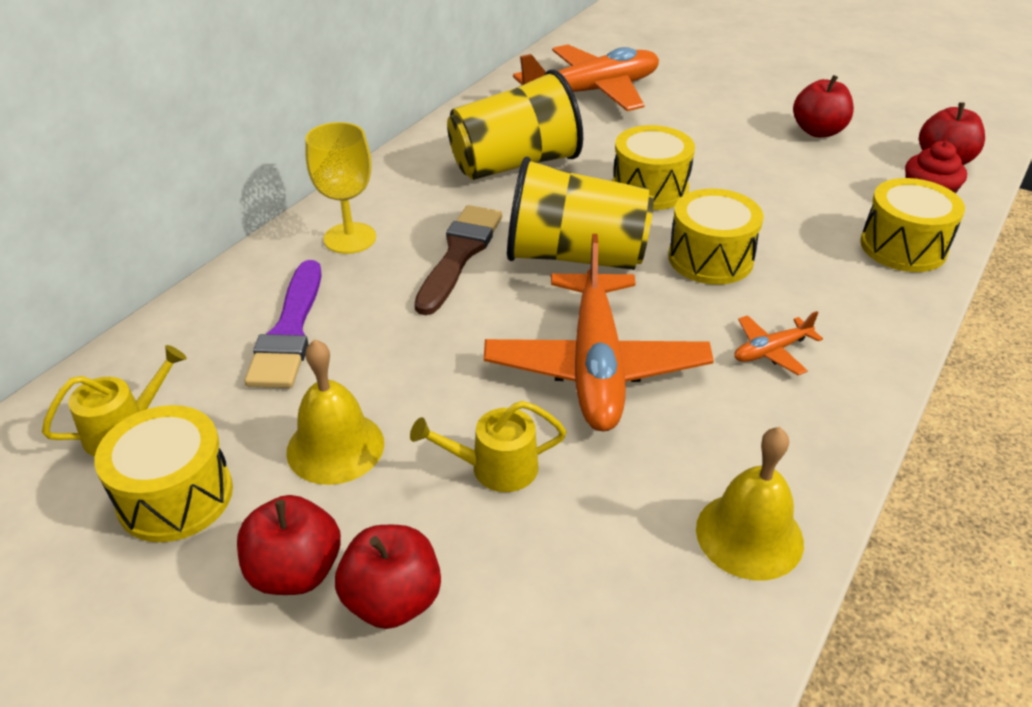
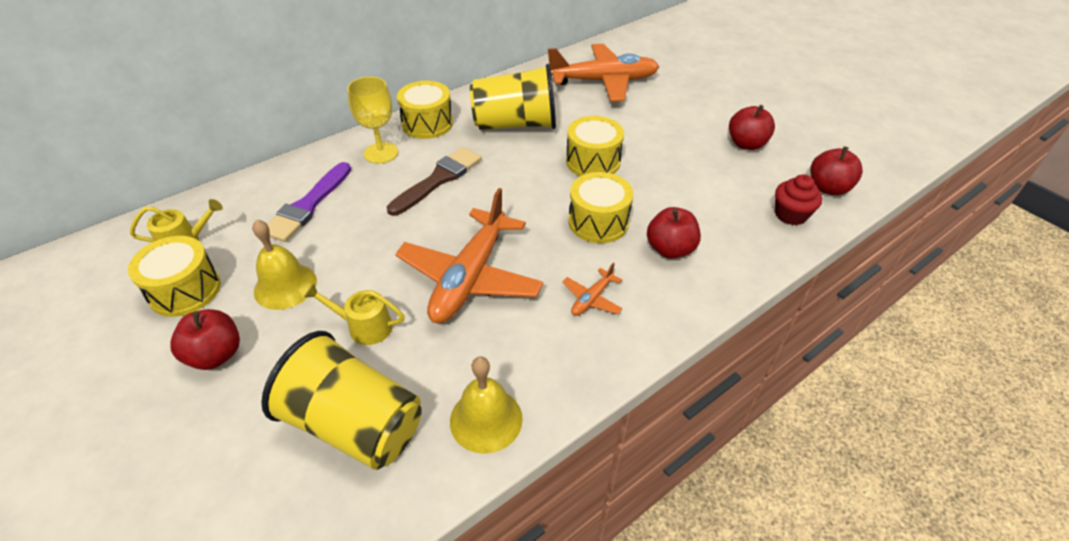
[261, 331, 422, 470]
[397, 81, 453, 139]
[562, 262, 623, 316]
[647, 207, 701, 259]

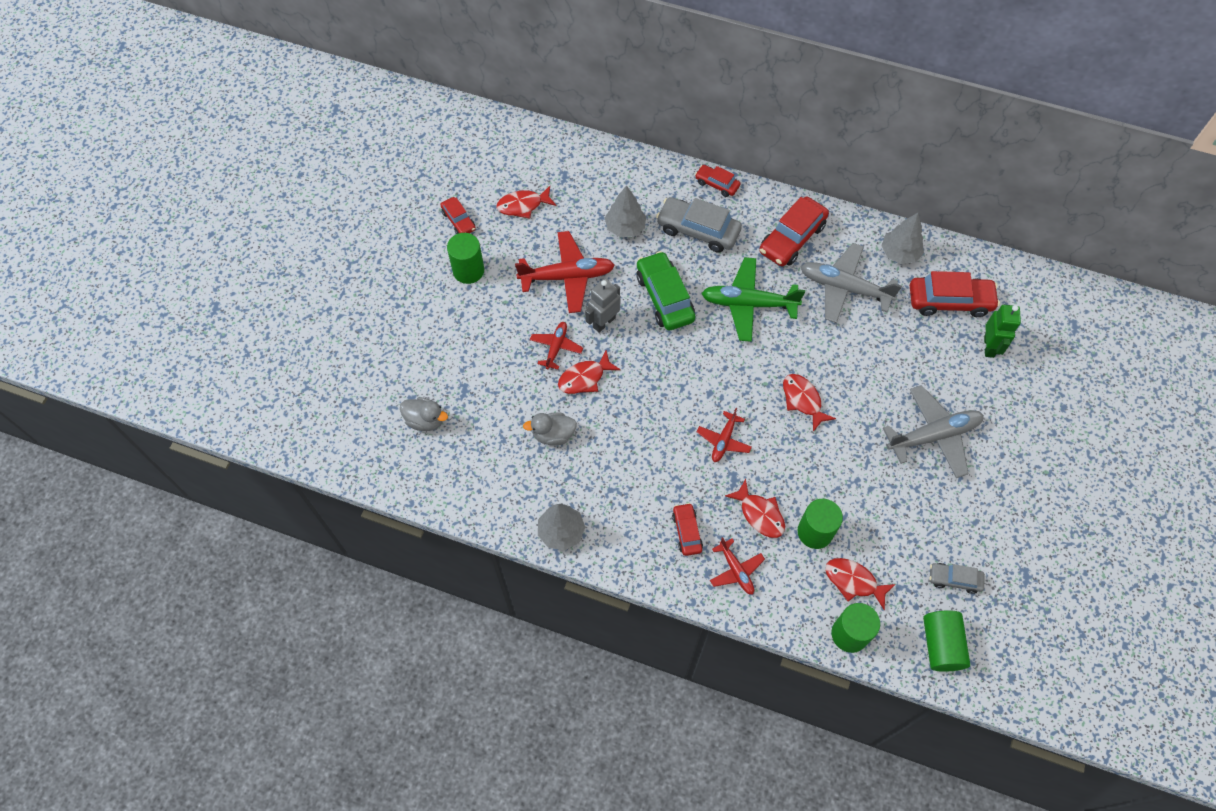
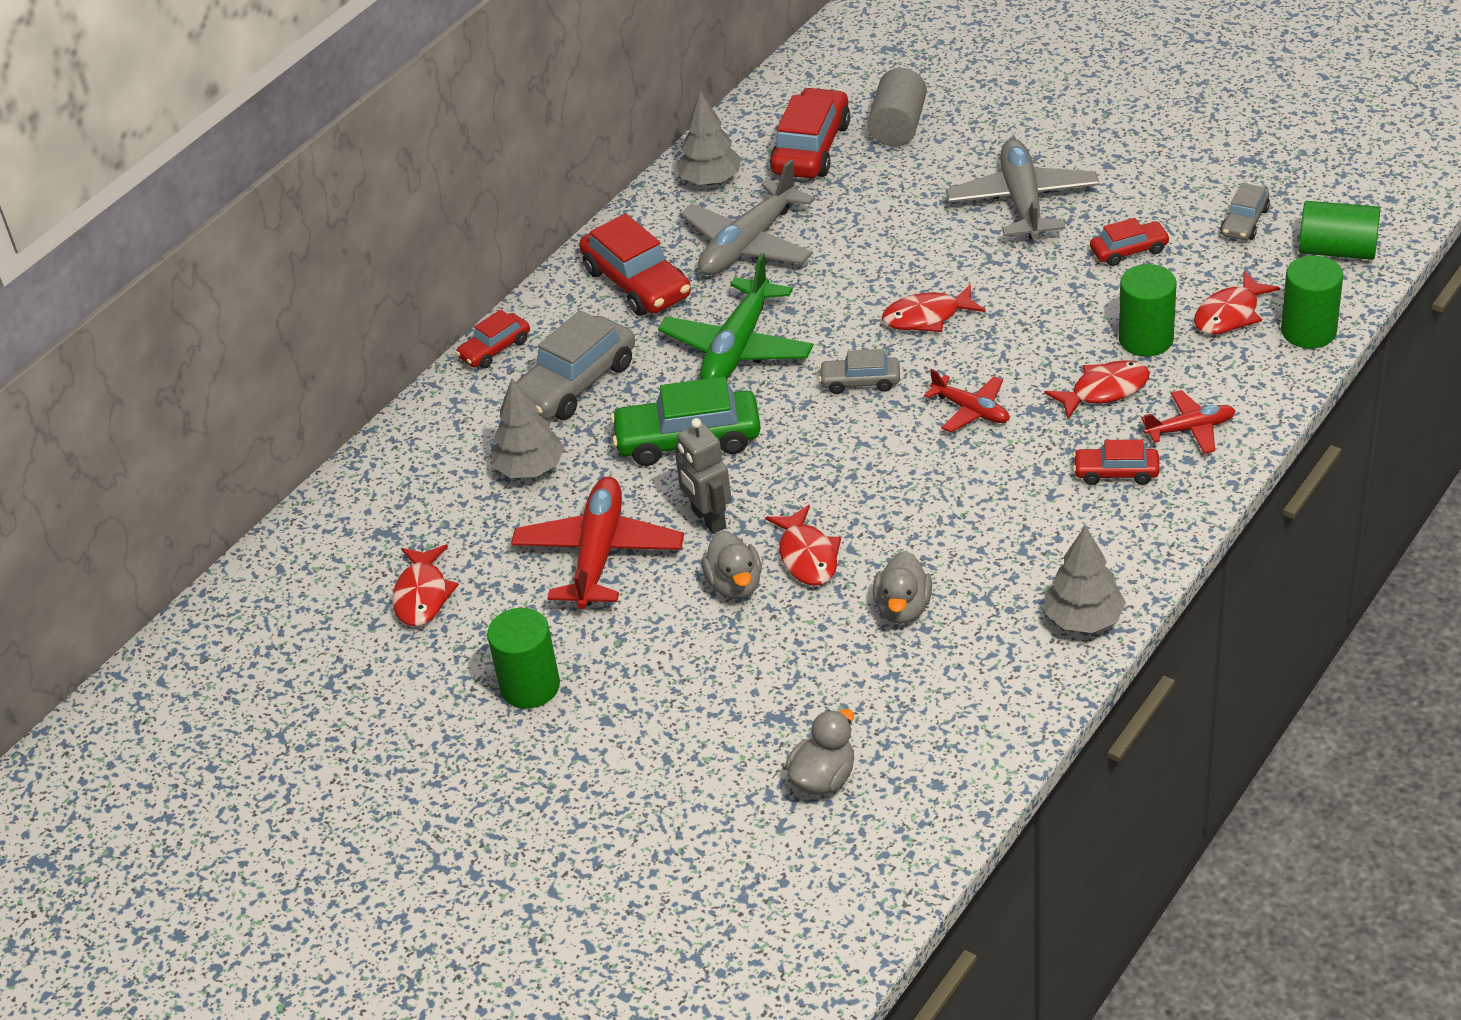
[1090, 218, 1170, 266]
[868, 68, 927, 146]
[701, 531, 762, 599]
[819, 349, 900, 394]

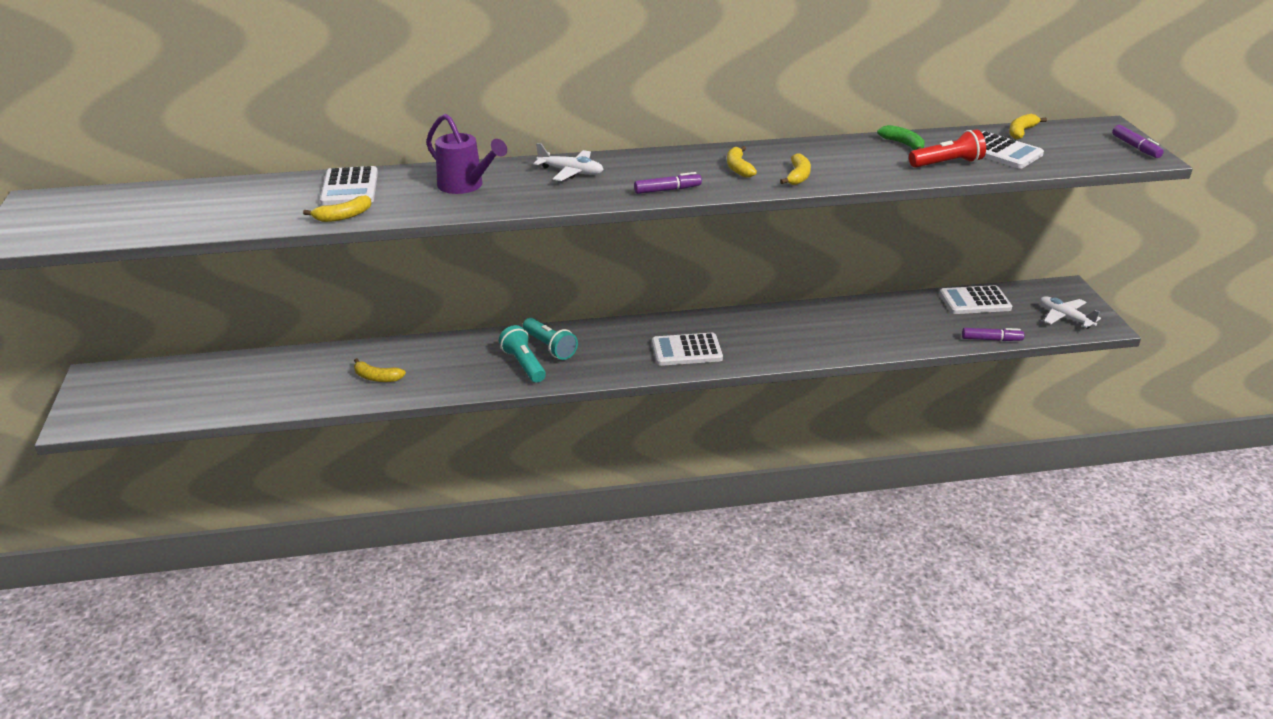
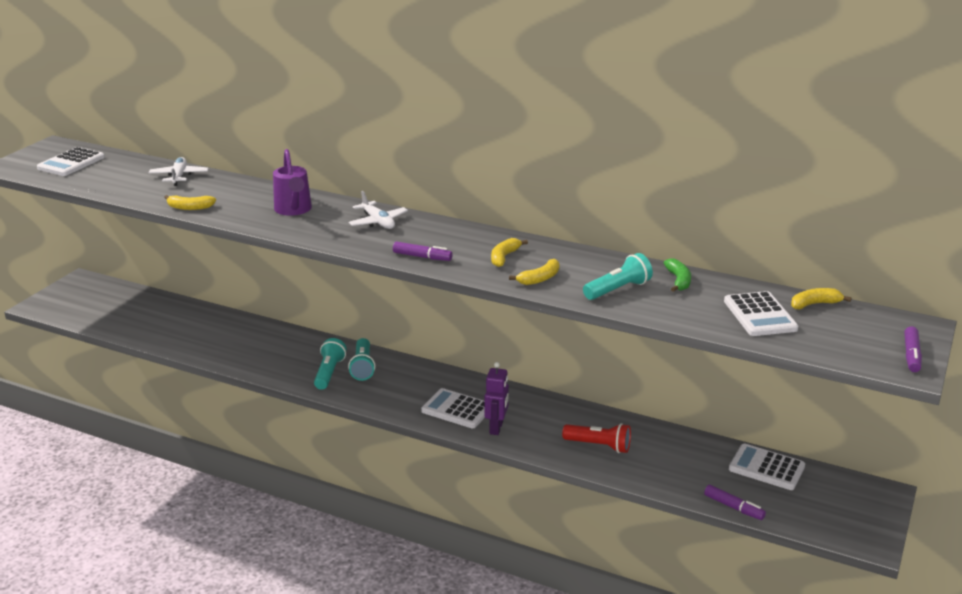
[562, 423, 631, 453]
[37, 147, 105, 176]
[149, 157, 209, 186]
[354, 358, 406, 382] (first image)
[583, 253, 653, 300]
[484, 362, 509, 435]

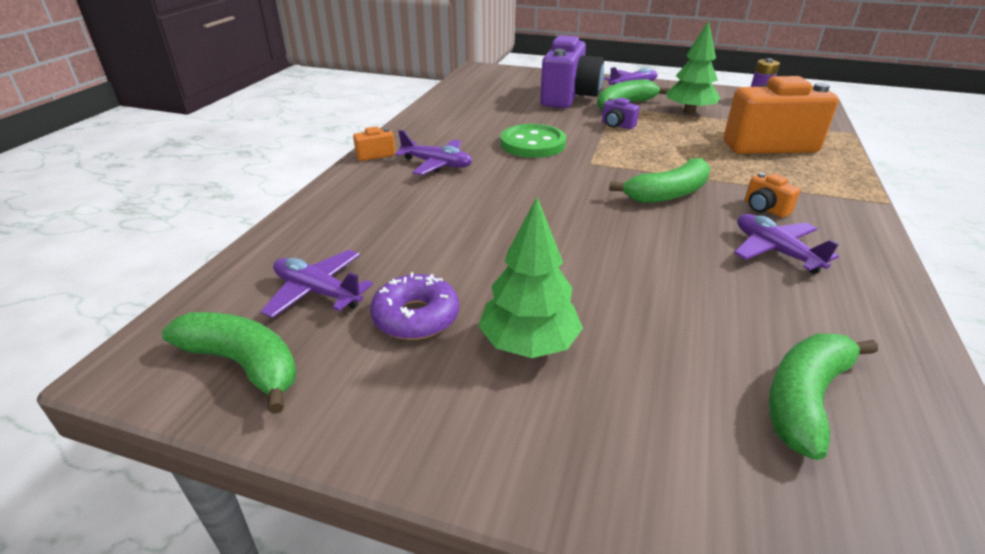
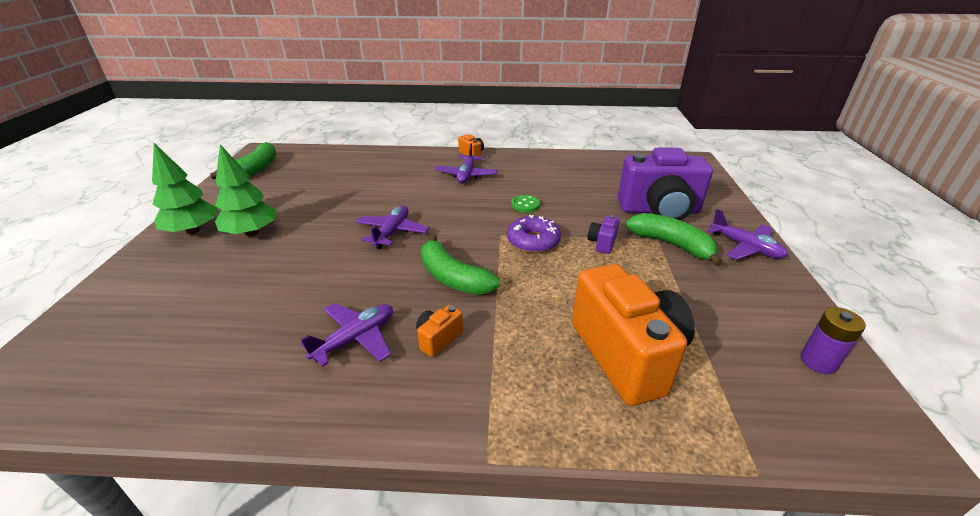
[152, 143, 218, 234]
[511, 195, 540, 213]
[356, 205, 429, 249]
[507, 215, 561, 253]
[769, 334, 878, 460] (first image)

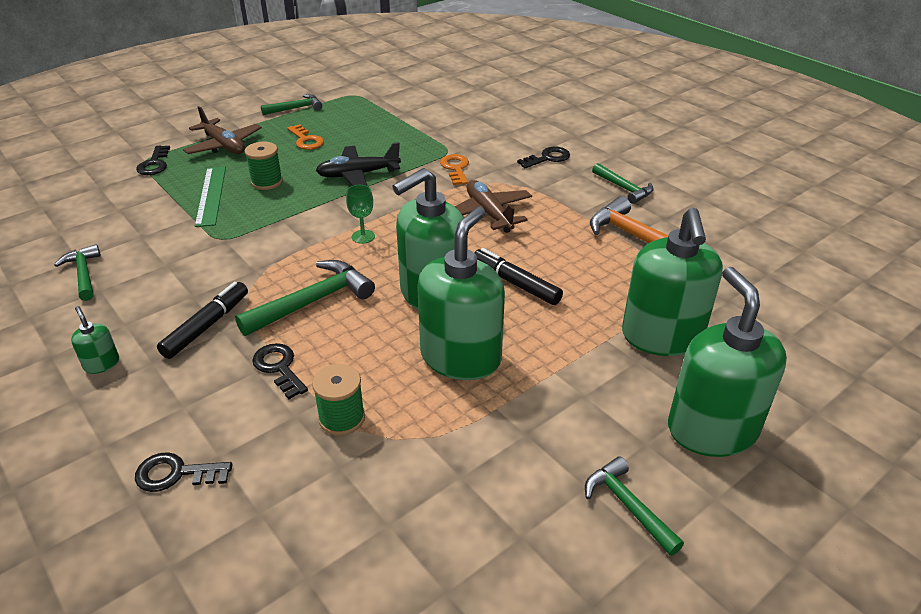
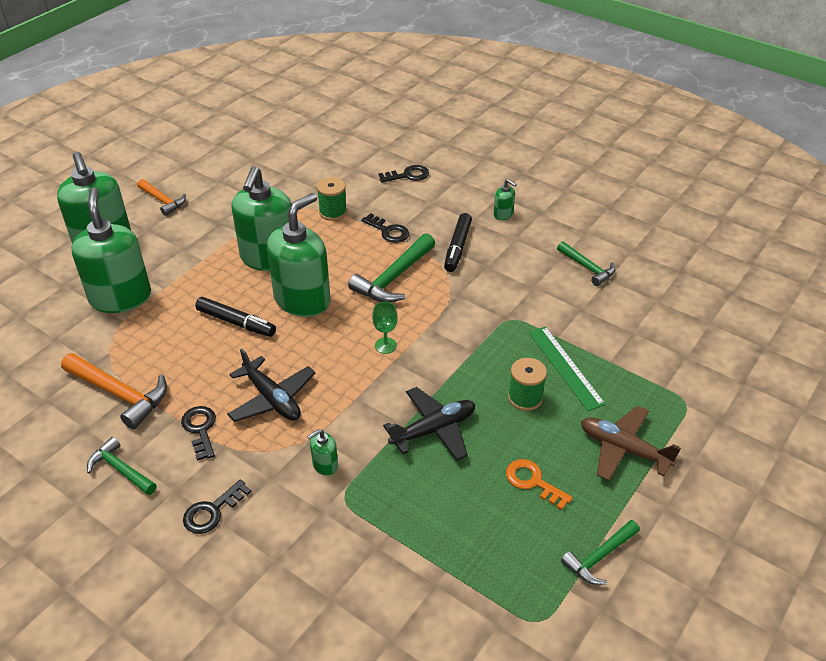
[181, 406, 216, 461]
[307, 429, 338, 476]
[227, 349, 315, 422]
[137, 179, 186, 216]

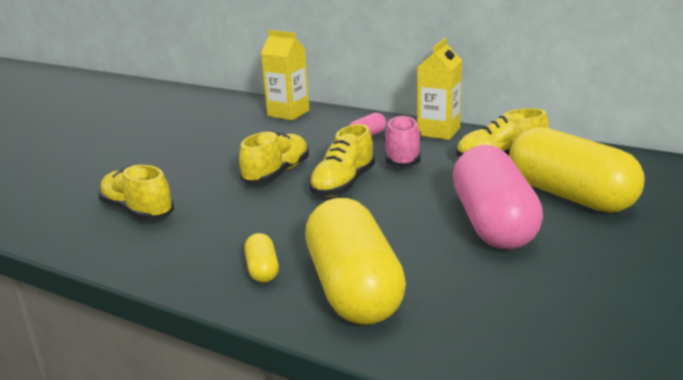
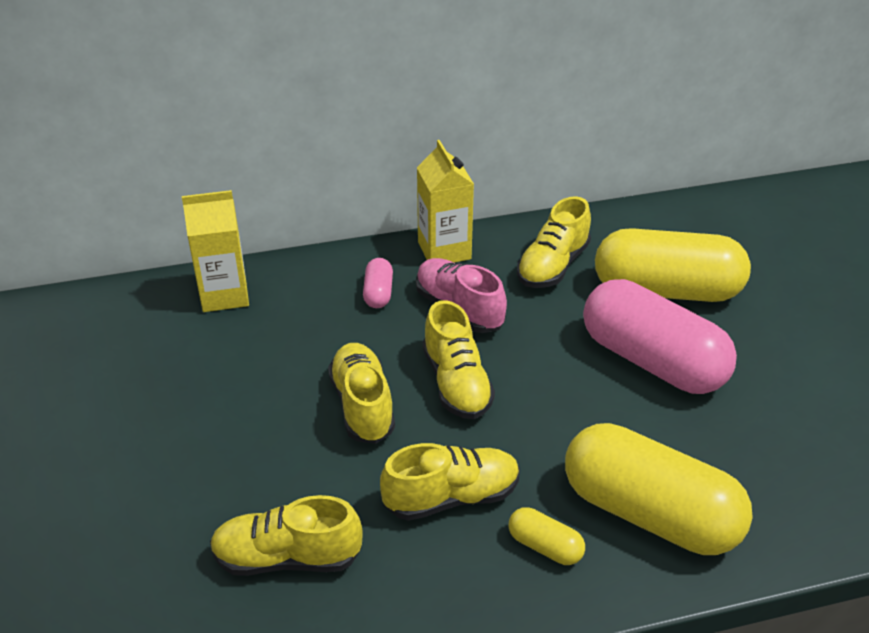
[380, 443, 520, 521]

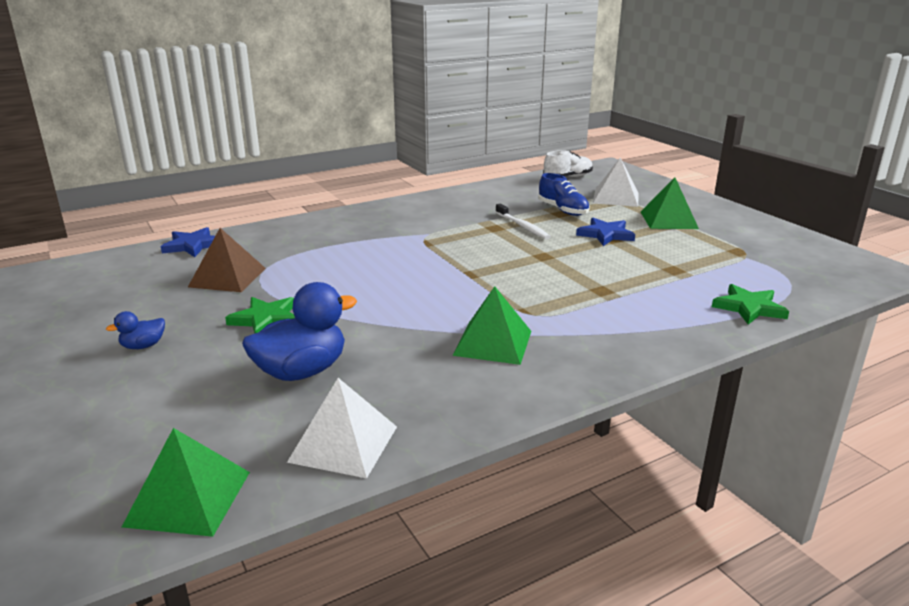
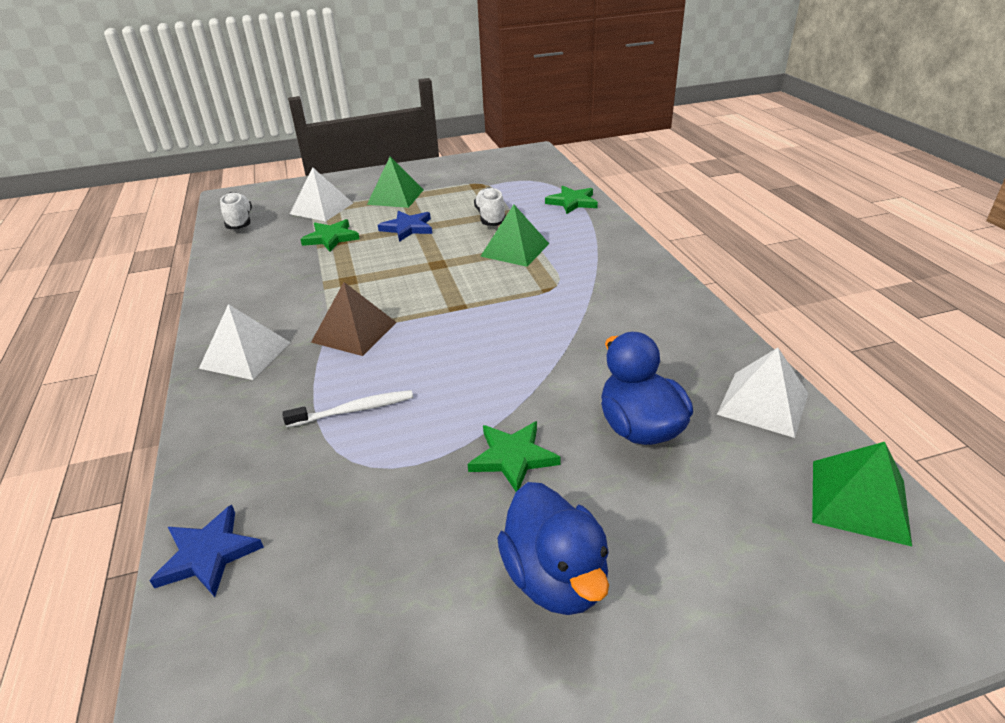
[300, 219, 360, 252]
[282, 390, 413, 428]
[311, 282, 397, 356]
[480, 204, 549, 267]
[497, 482, 609, 615]
[474, 187, 506, 226]
[199, 304, 291, 380]

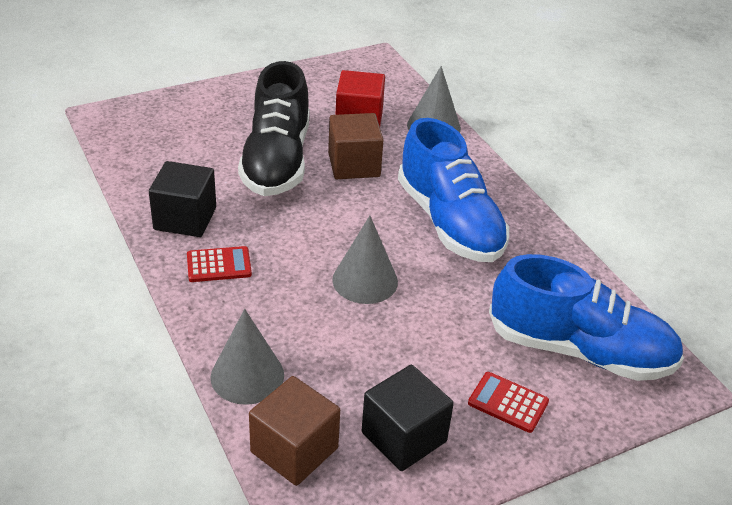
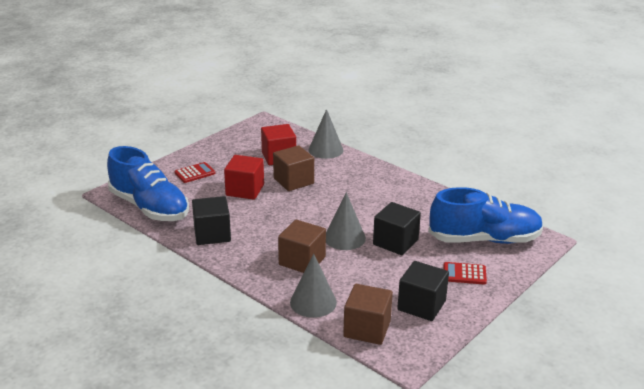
[224, 155, 264, 200]
[107, 146, 189, 221]
[174, 162, 215, 183]
[373, 202, 421, 255]
[278, 220, 326, 273]

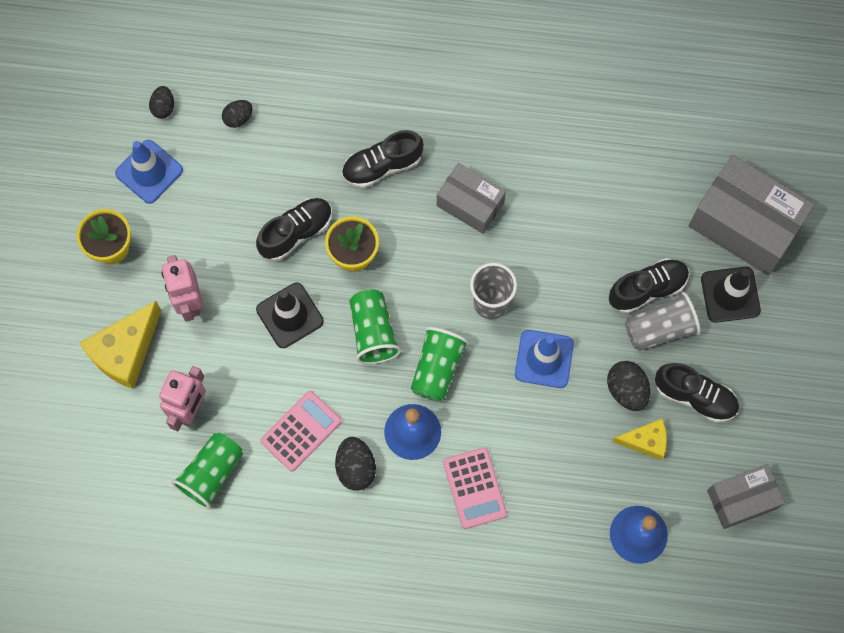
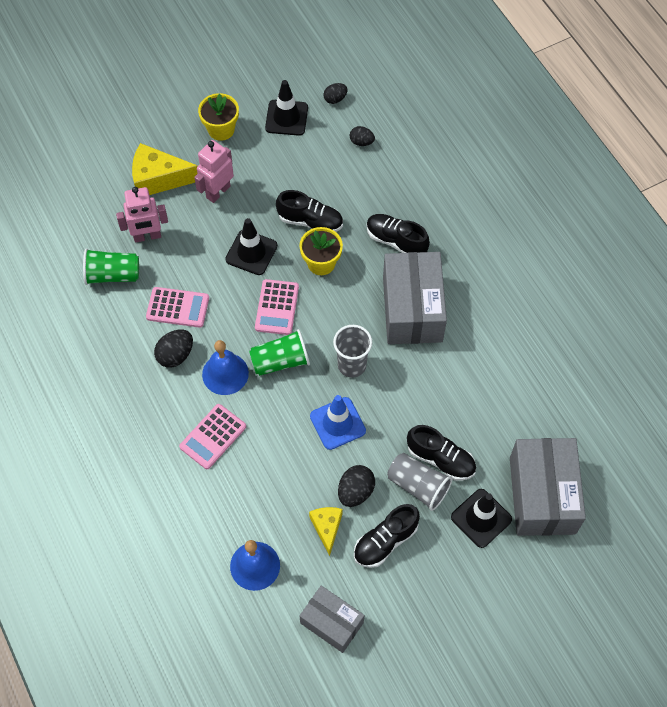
[265, 80, 308, 136]
[383, 252, 447, 344]
[255, 279, 299, 335]
[354, 504, 420, 568]
[309, 507, 342, 556]

